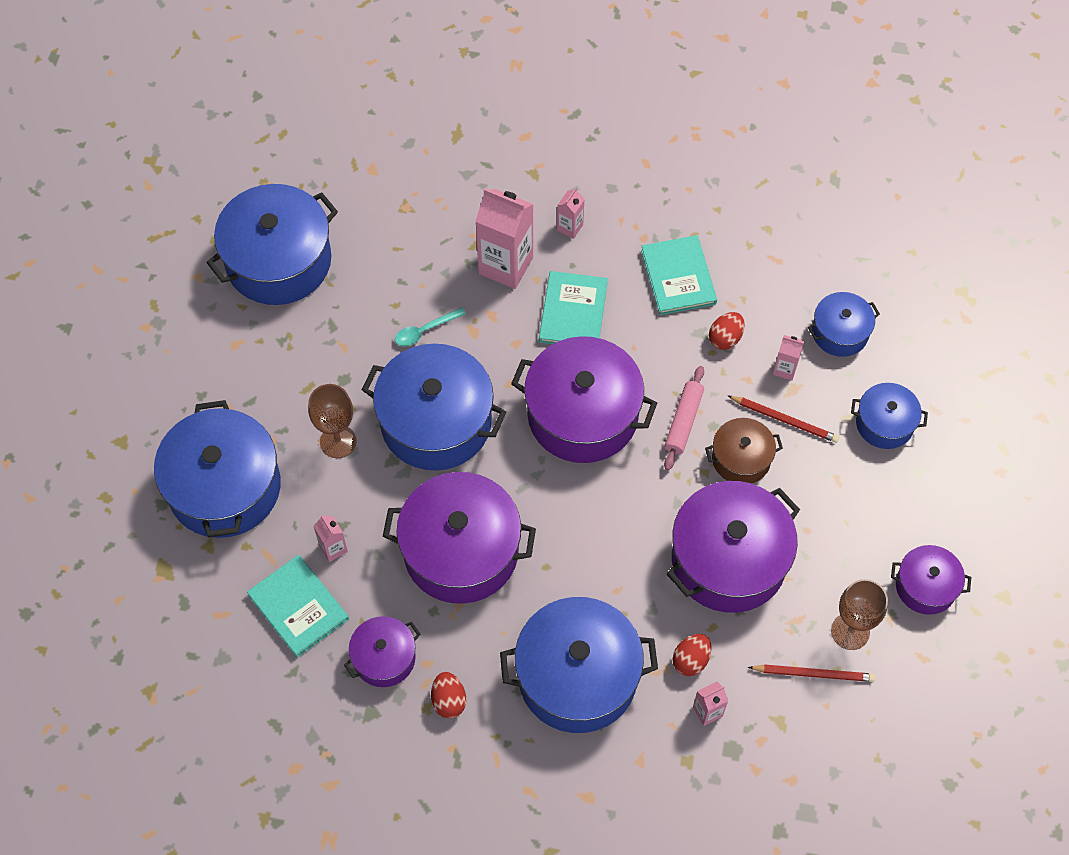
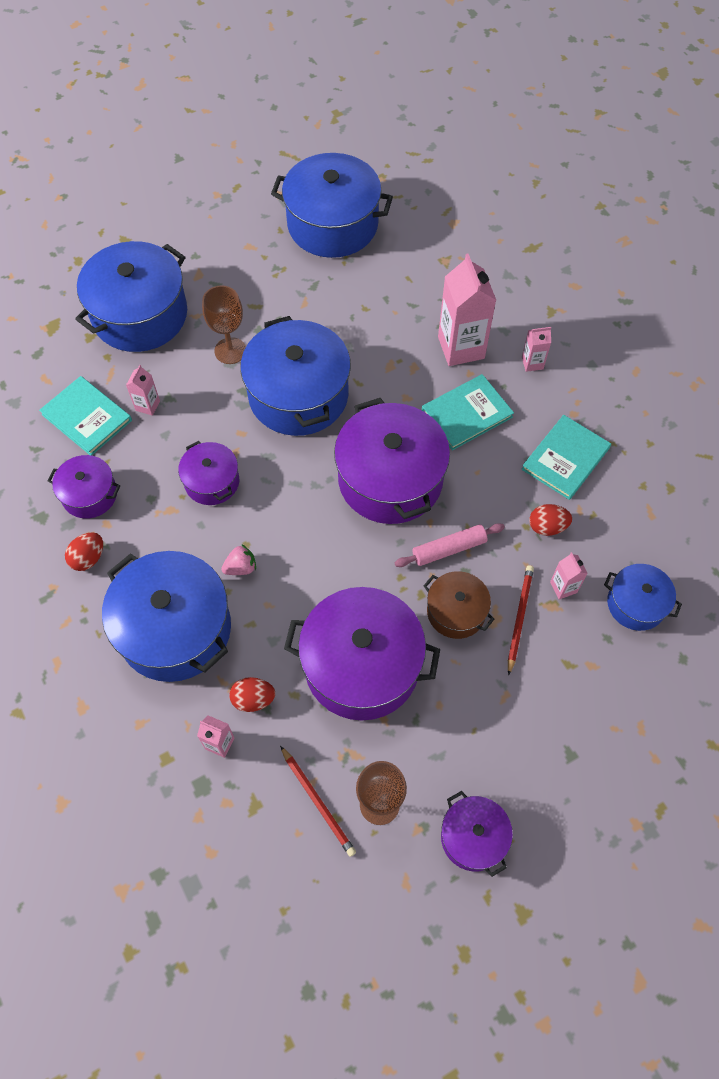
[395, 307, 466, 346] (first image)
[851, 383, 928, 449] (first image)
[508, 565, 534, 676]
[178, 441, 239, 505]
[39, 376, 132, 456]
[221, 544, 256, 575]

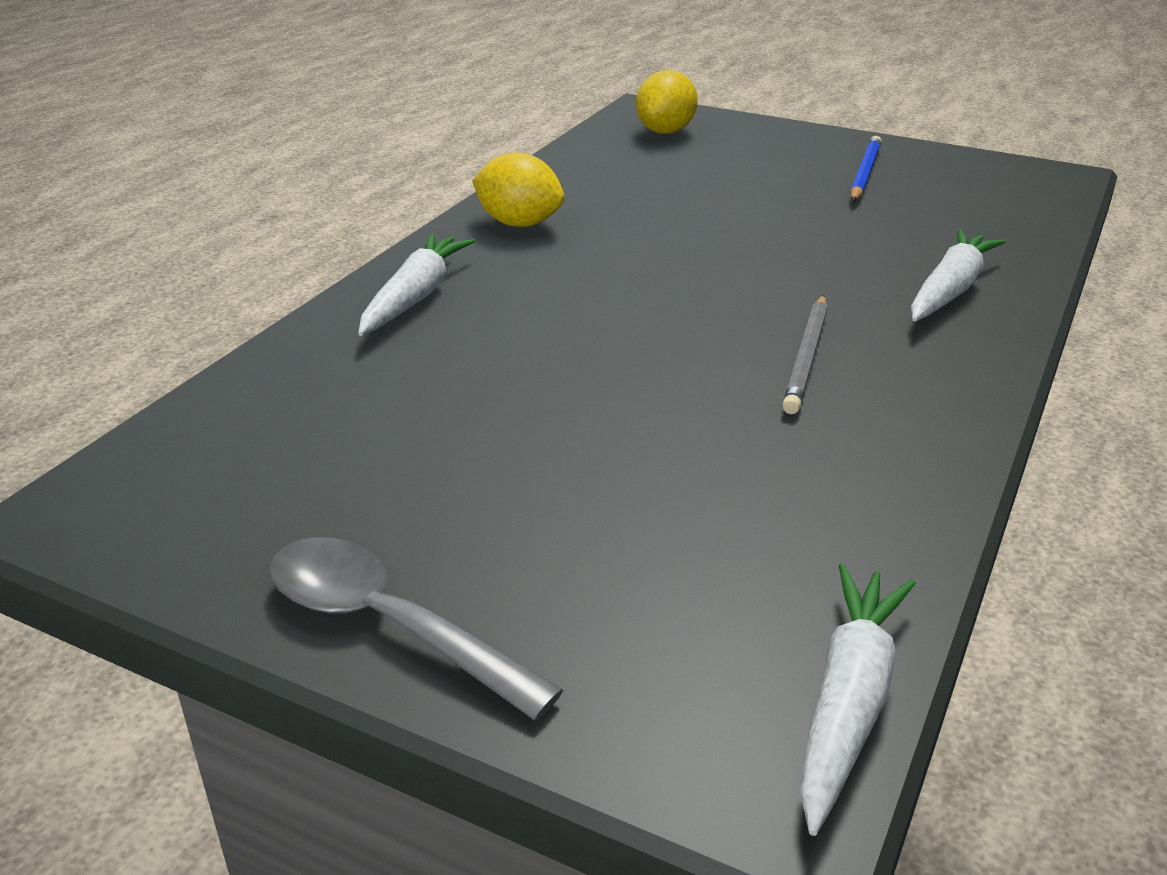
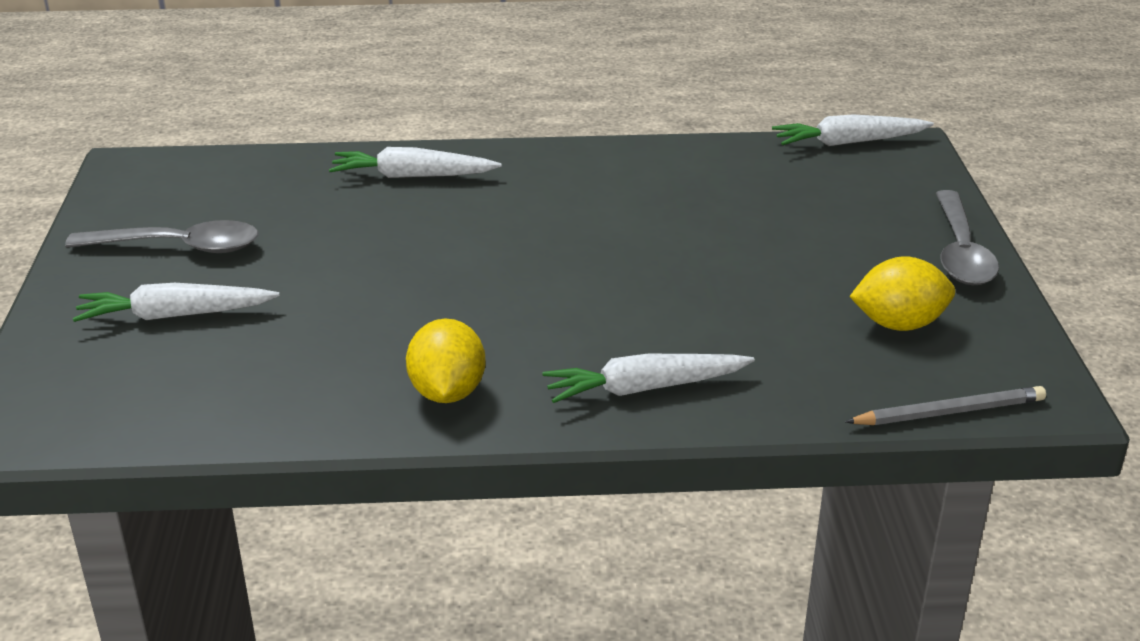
[849, 256, 955, 331]
[65, 220, 258, 253]
[845, 386, 1046, 425]
[73, 283, 280, 322]

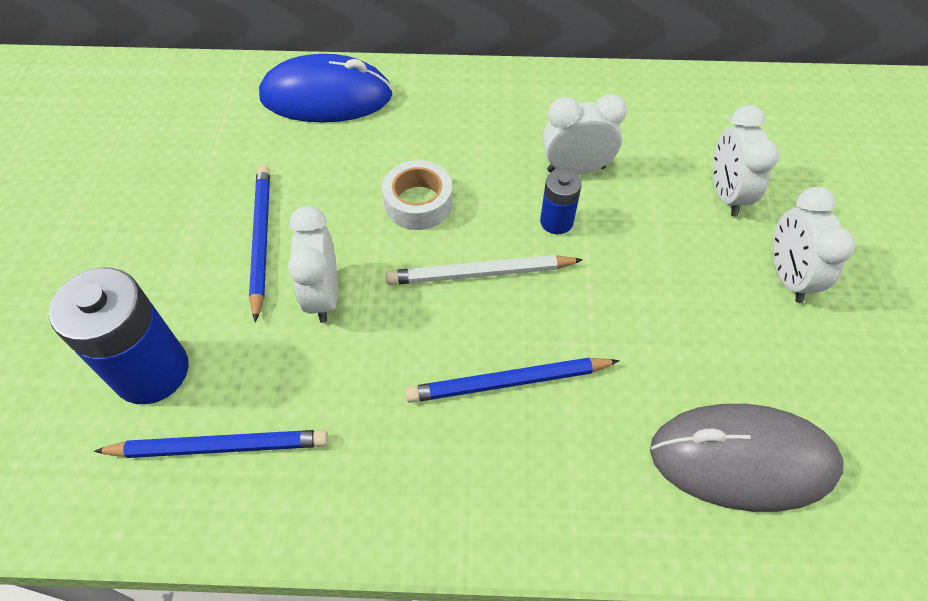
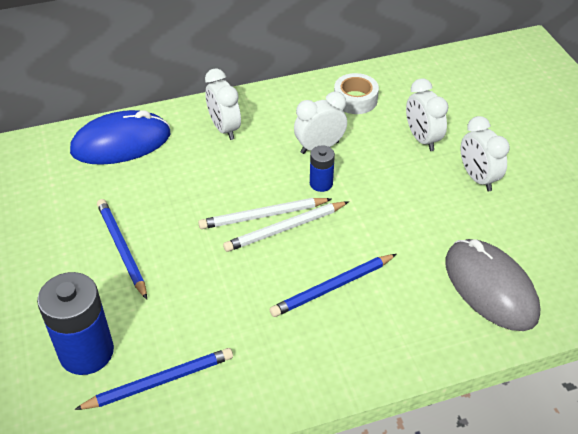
[334, 73, 379, 114]
[205, 68, 241, 140]
[445, 239, 540, 331]
[198, 198, 332, 229]

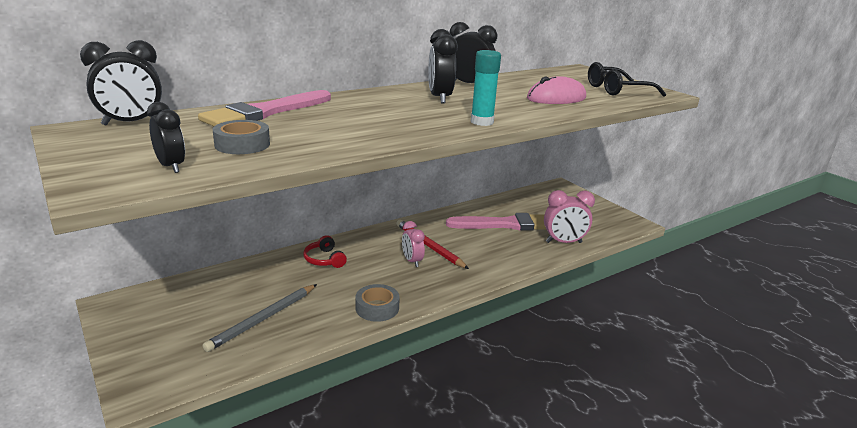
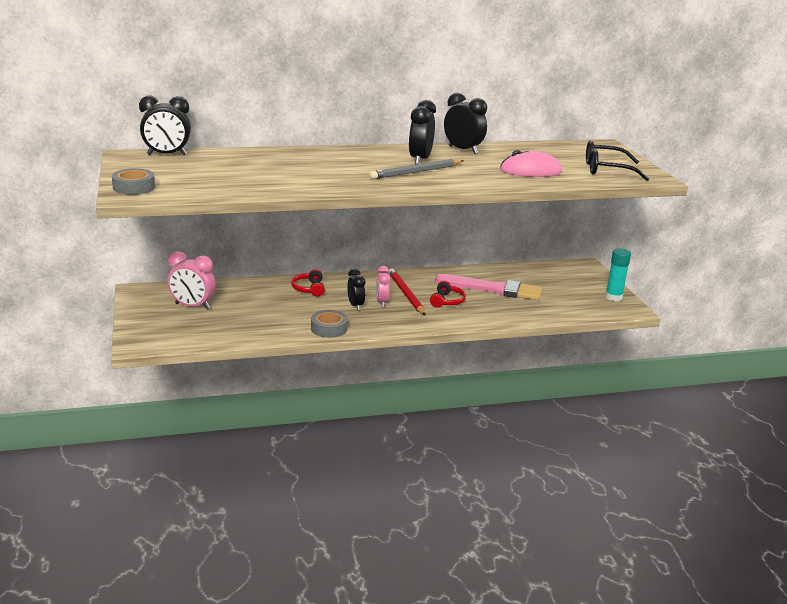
[605, 248, 631, 301]
[198, 90, 331, 126] (first image)
[347, 269, 366, 311]
[112, 168, 155, 195]
[167, 251, 216, 309]
[369, 159, 464, 179]
[430, 281, 466, 308]

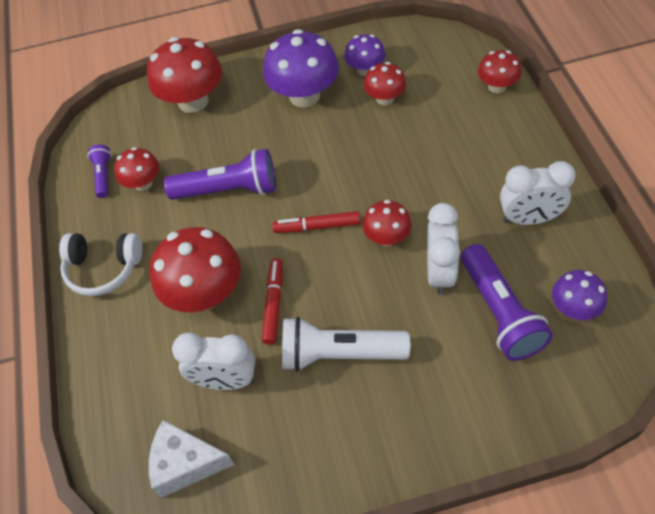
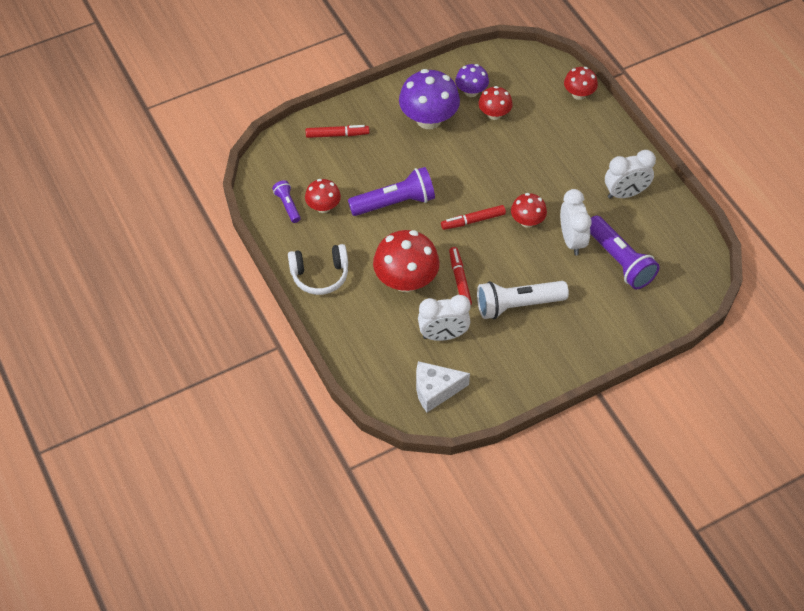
[306, 125, 369, 138]
[552, 270, 607, 320] (first image)

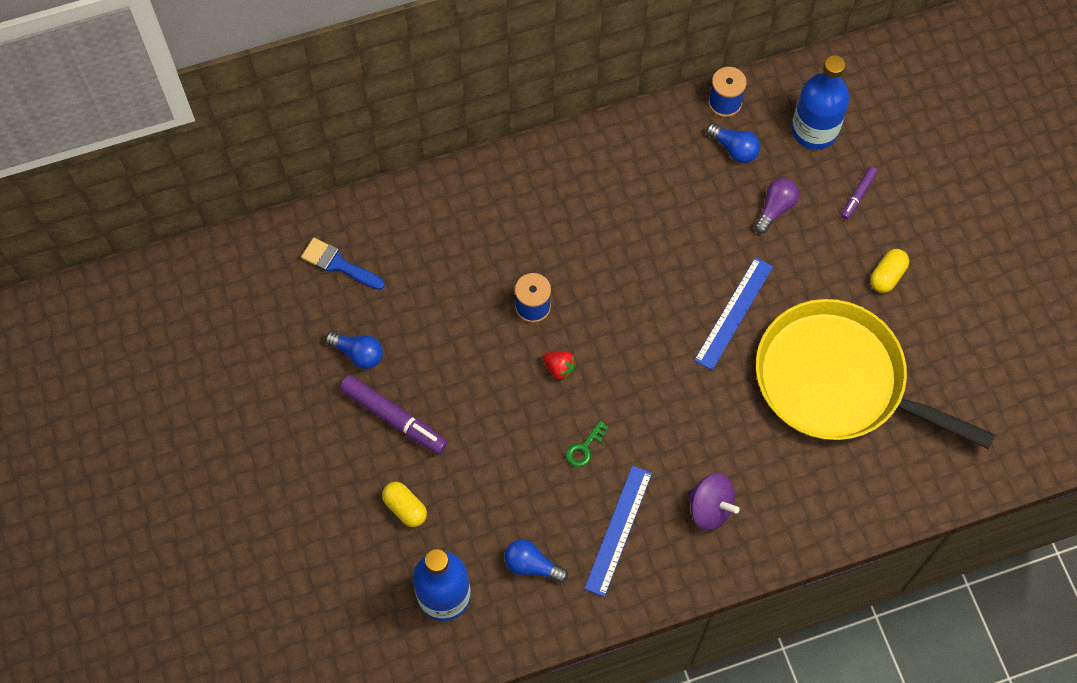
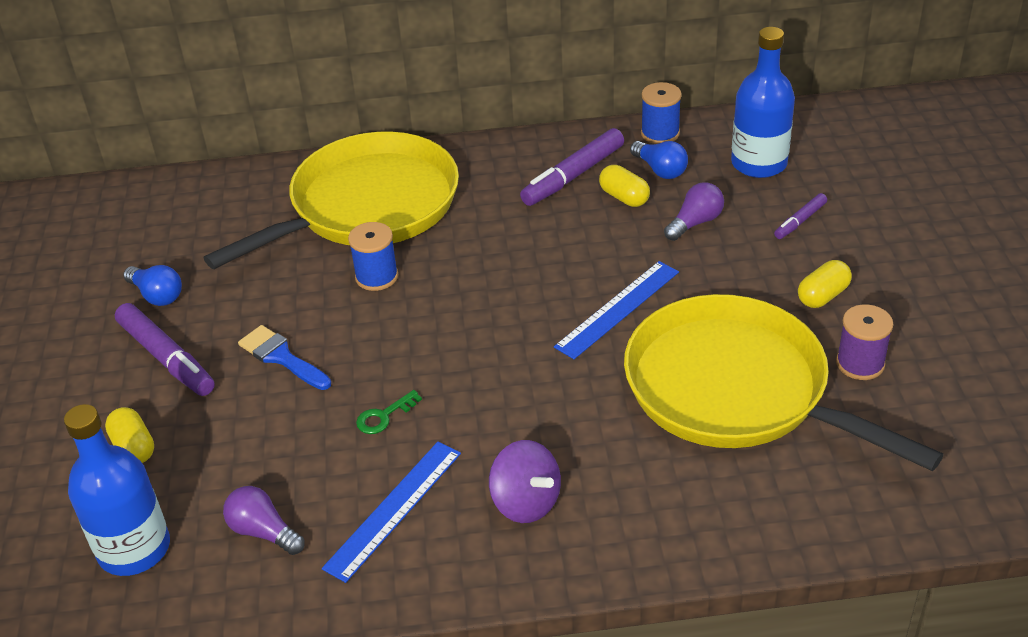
[238, 325, 331, 390]
[543, 351, 576, 381] (first image)
[223, 486, 305, 555]
[520, 128, 624, 206]
[203, 132, 459, 269]
[599, 165, 650, 207]
[836, 304, 893, 380]

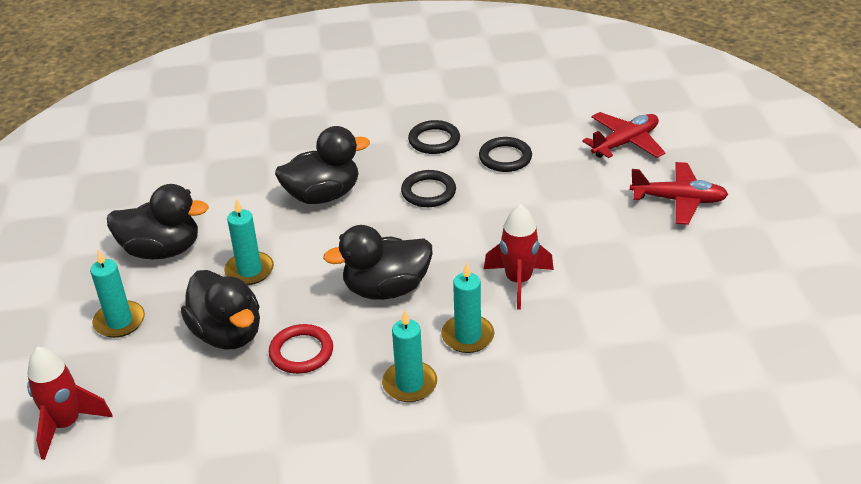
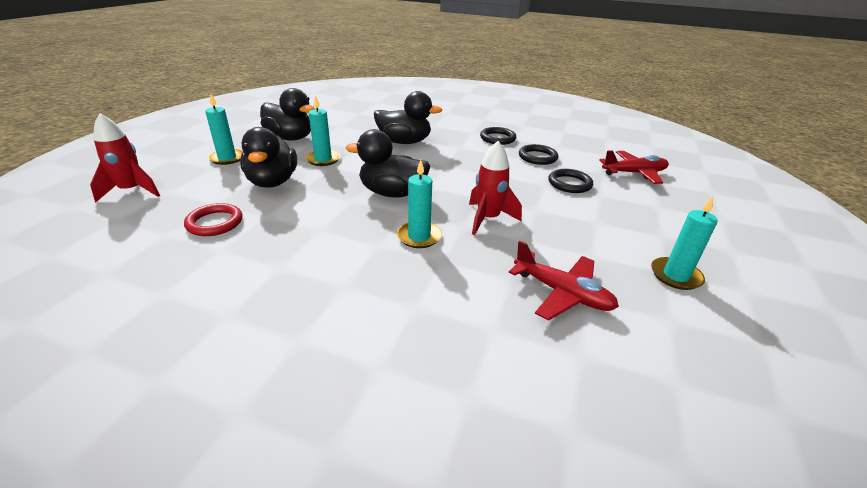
[509, 241, 619, 320]
[549, 169, 593, 193]
[651, 196, 718, 290]
[184, 203, 243, 236]

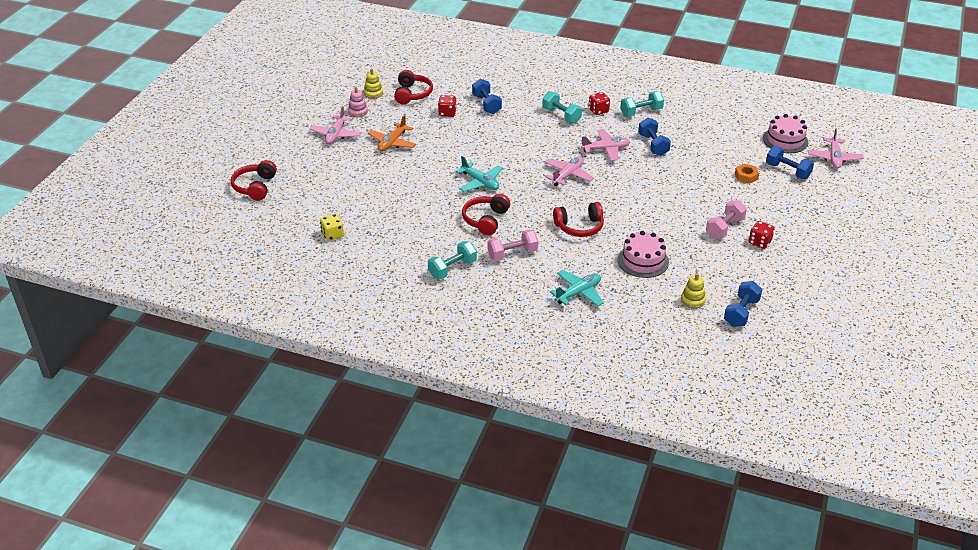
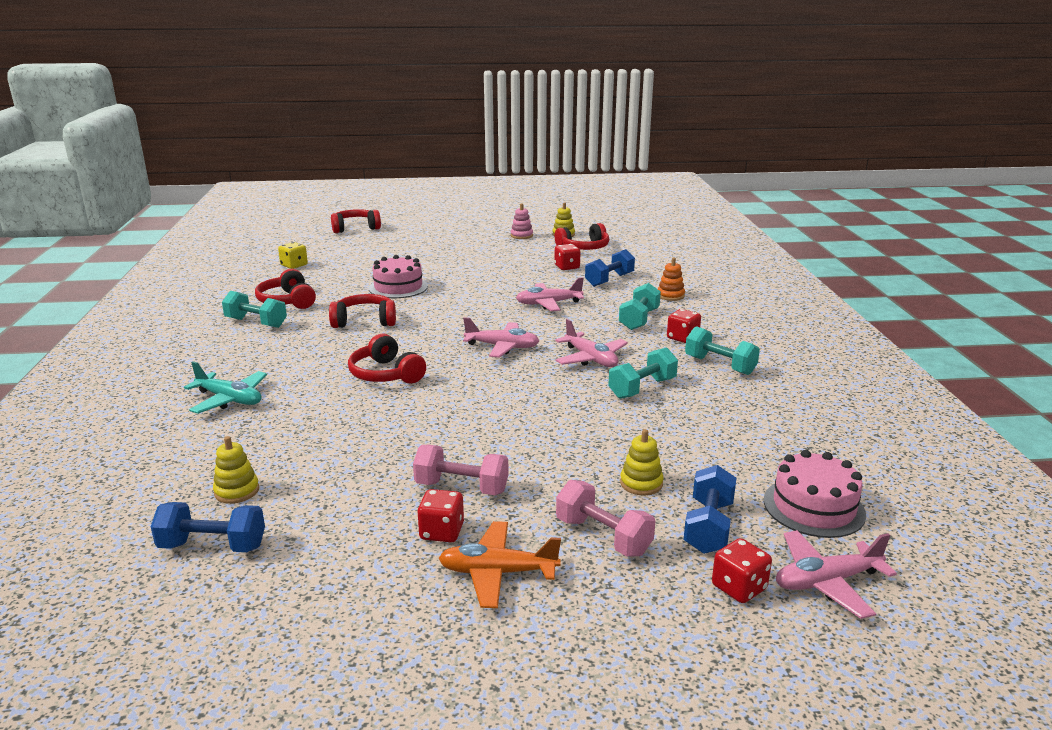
[516, 277, 584, 311]
[439, 521, 561, 608]
[608, 347, 678, 399]
[455, 156, 503, 192] (first image)
[620, 429, 664, 496]
[556, 480, 655, 556]
[369, 255, 428, 298]
[658, 258, 685, 301]
[255, 269, 316, 309]
[712, 538, 772, 603]

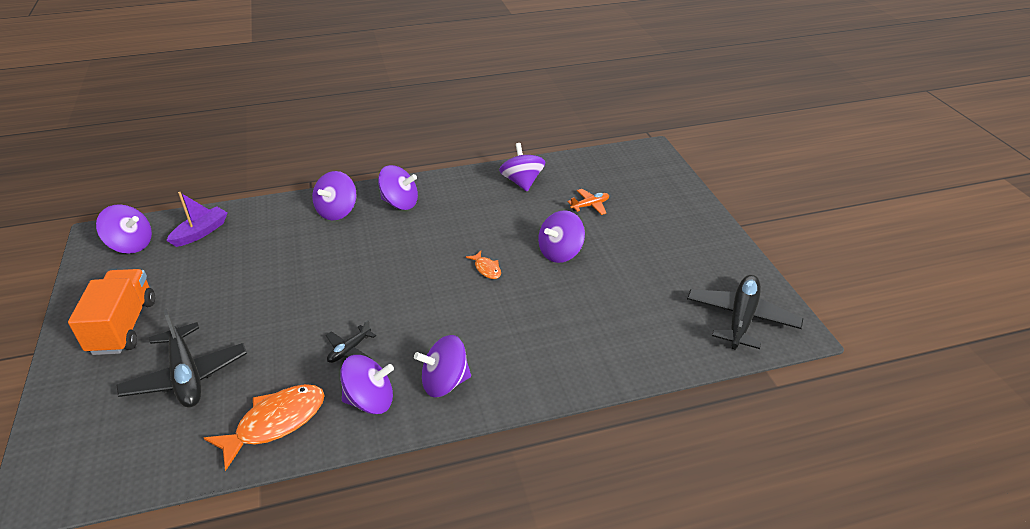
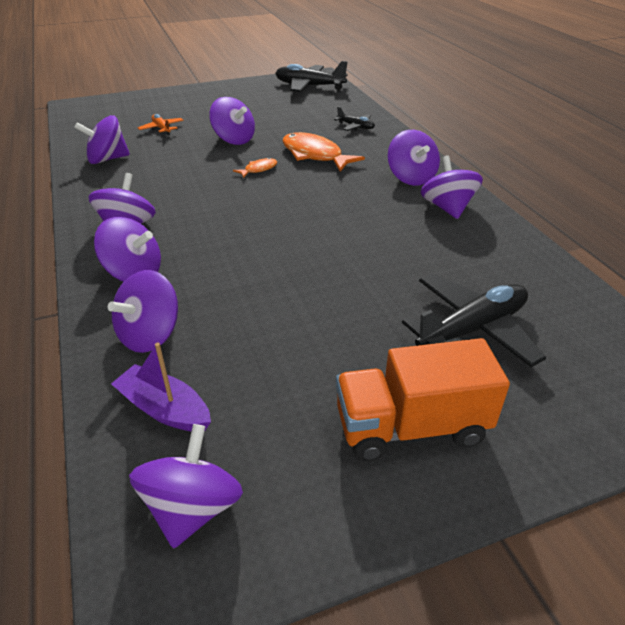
[334, 107, 375, 131]
[282, 132, 365, 171]
[108, 270, 178, 353]

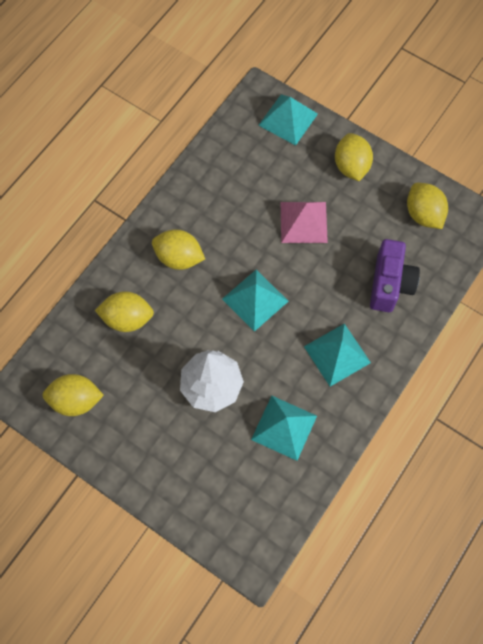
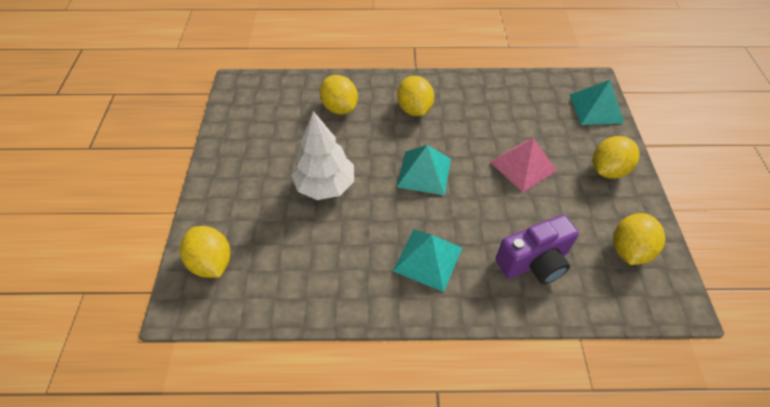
[180, 226, 230, 278]
[251, 396, 317, 461] (first image)

